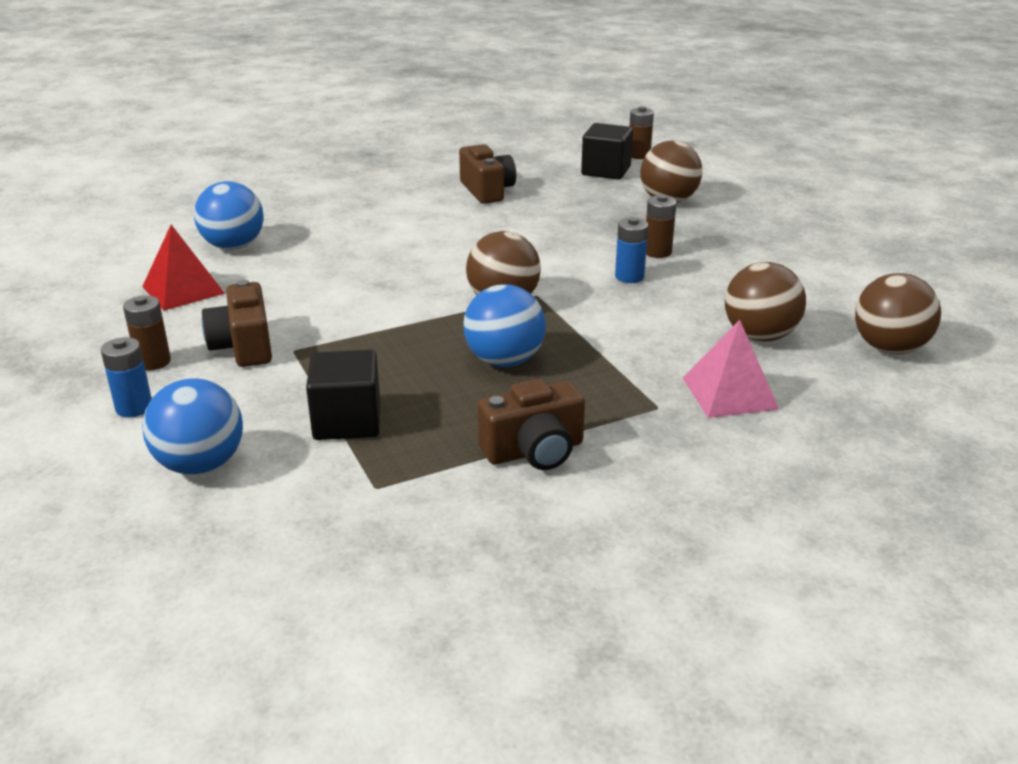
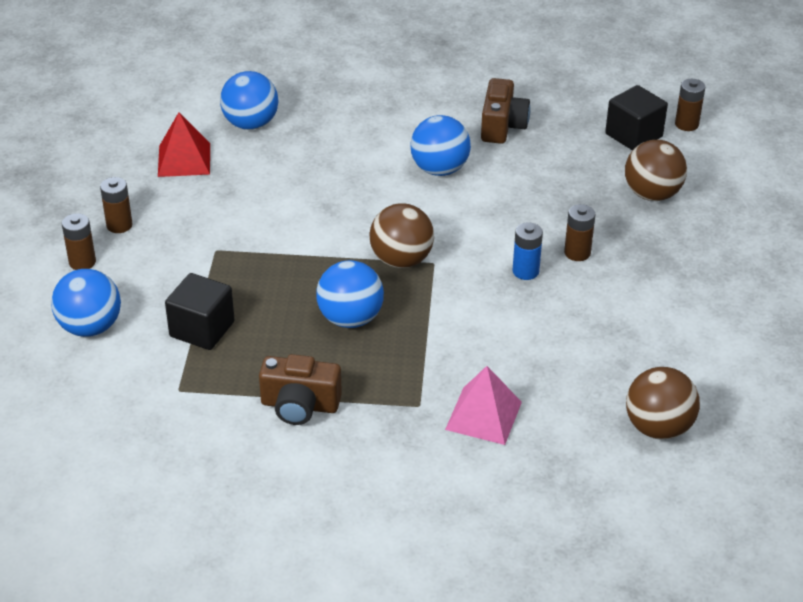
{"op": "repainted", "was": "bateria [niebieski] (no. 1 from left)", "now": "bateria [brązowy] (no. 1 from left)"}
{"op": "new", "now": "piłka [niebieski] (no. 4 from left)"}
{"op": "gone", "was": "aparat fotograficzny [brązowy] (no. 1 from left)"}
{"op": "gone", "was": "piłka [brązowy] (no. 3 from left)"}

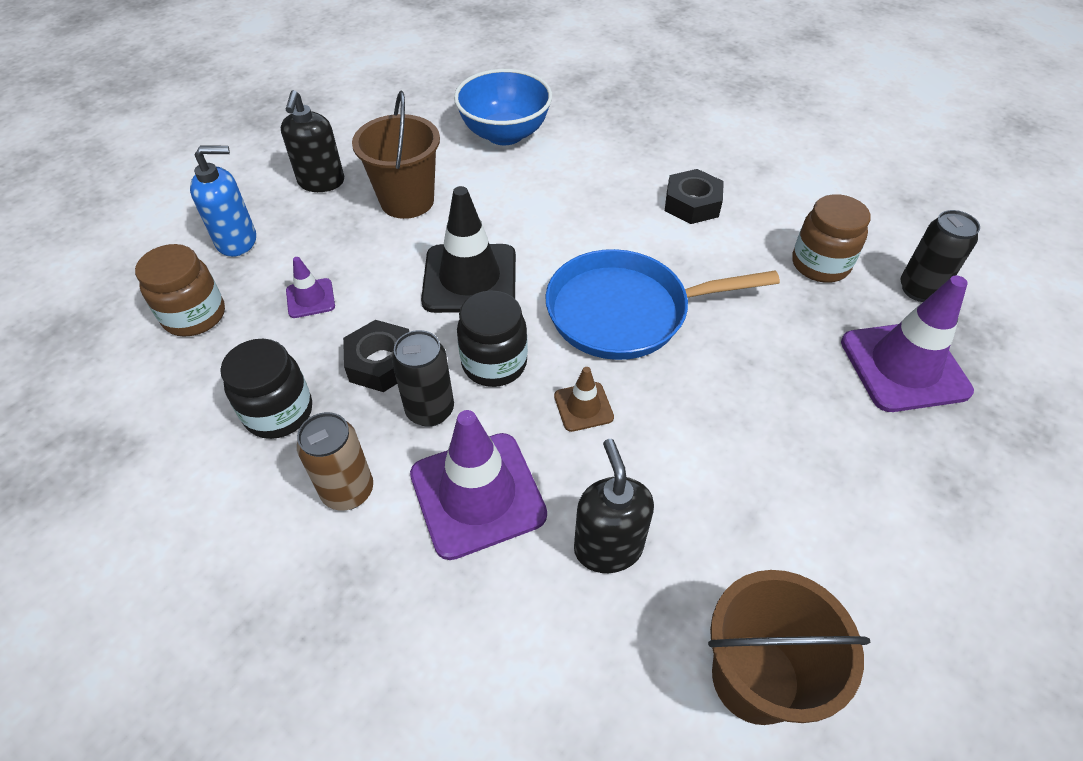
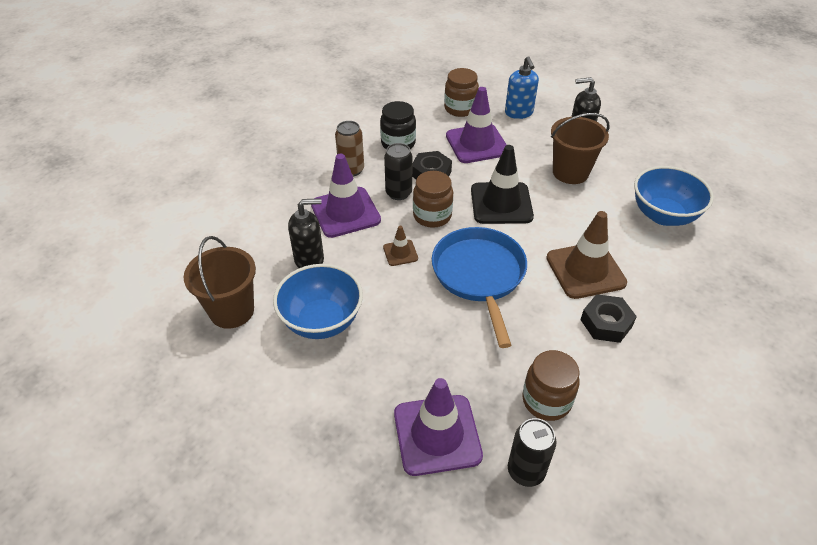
{"op": "new", "now": "miska [niebieski] (no. 1 from left)"}
{"op": "repainted", "was": "słoik [czarny] (no. 2 from left)", "now": "słoik [brązowy] (no. 1 from left)"}
{"op": "scaled", "was": "pachołek [fioletowy] (no. 1 from left in the first image)", "ratio": 2.06}
{"op": "new", "now": "pachołek [brązowy] (no. 2 from left)"}

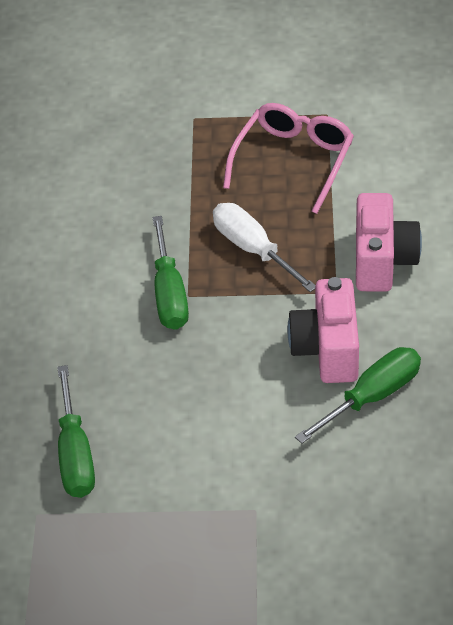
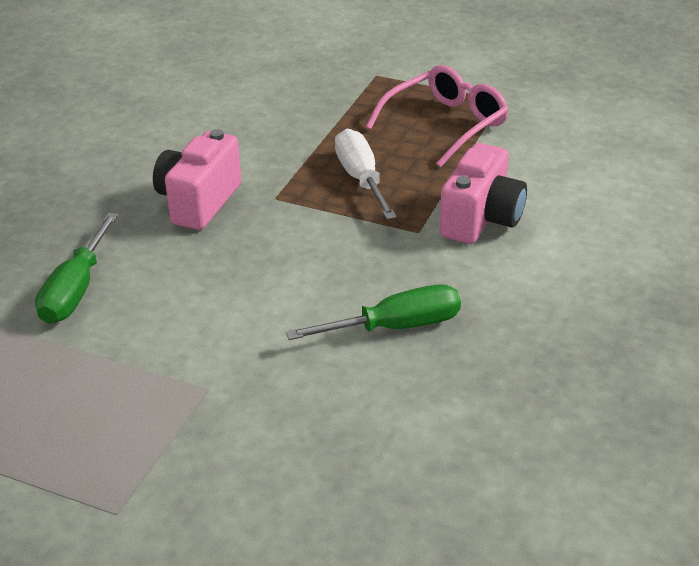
{"op": "shifted", "was": "aparat fotograficzny [różowy] (no. 1 from left)"}
{"op": "gone", "was": "śrubokręt [zielony] (no. 2 from left)"}

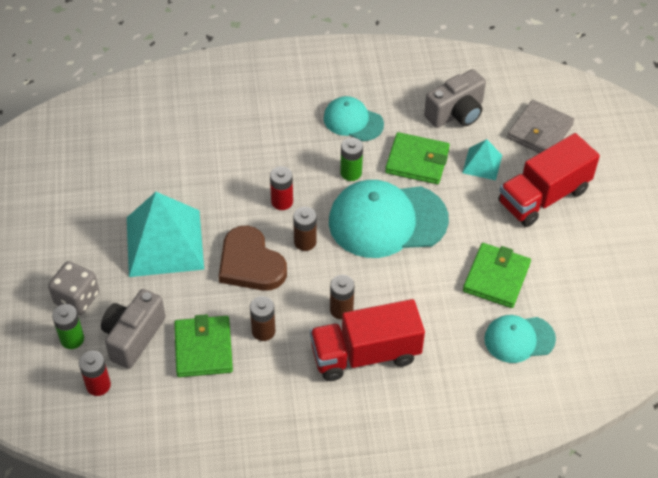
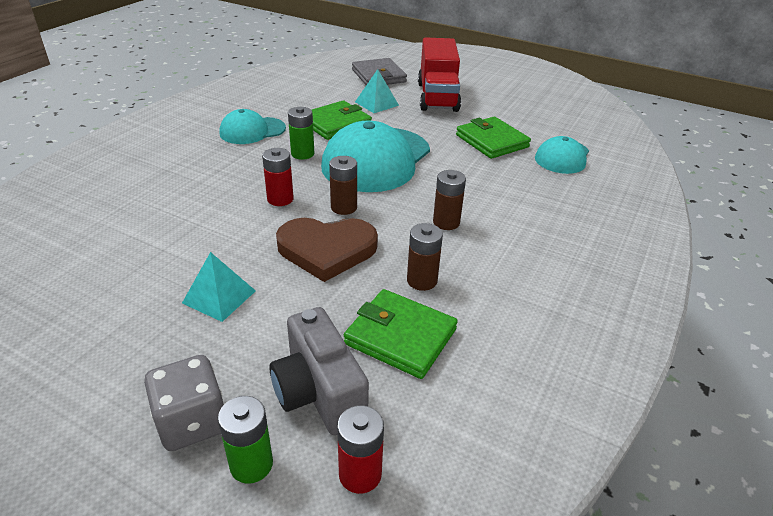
{"op": "scaled", "was": "piramida [turkusowy] (no. 1 from left)", "ratio": 0.49}
{"op": "gone", "was": "ciężarówka [czerwony] (no. 1 from left)"}
{"op": "gone", "was": "aparat fotograficzny [szary] (no. 2 from left)"}

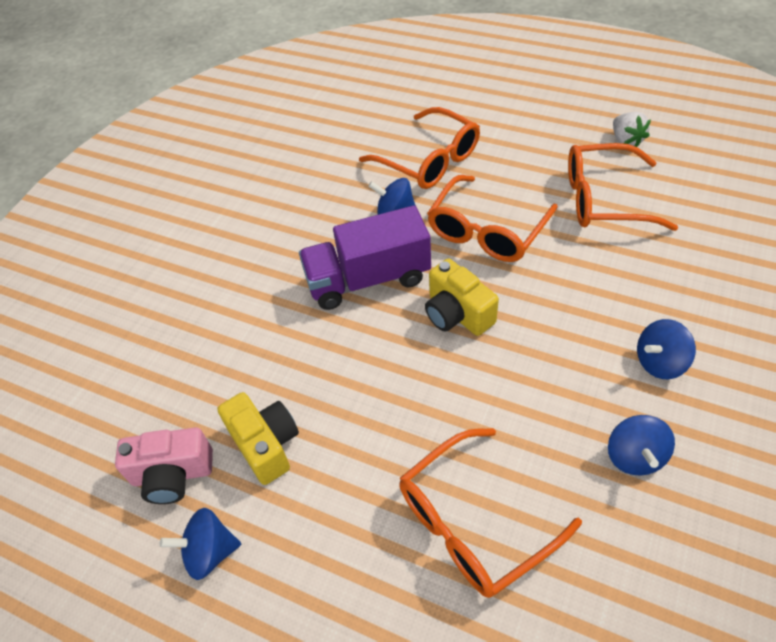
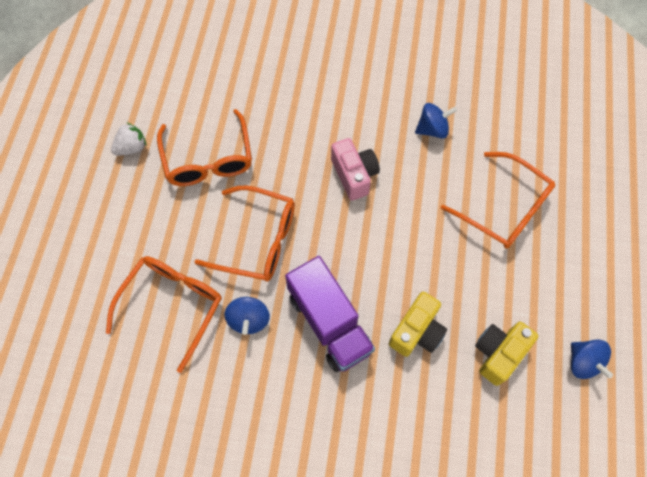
{"op": "shifted", "was": "aparat fotograficzny [różowy]"}
{"op": "shifted", "was": "aparat fotograficzny [żółty] (no. 2 from left in the first image)", "now": "aparat fotograficzny [żółty] (no. 1 from left)"}
{"op": "gone", "was": "bączek [niebieski] (no. 4 from left)"}

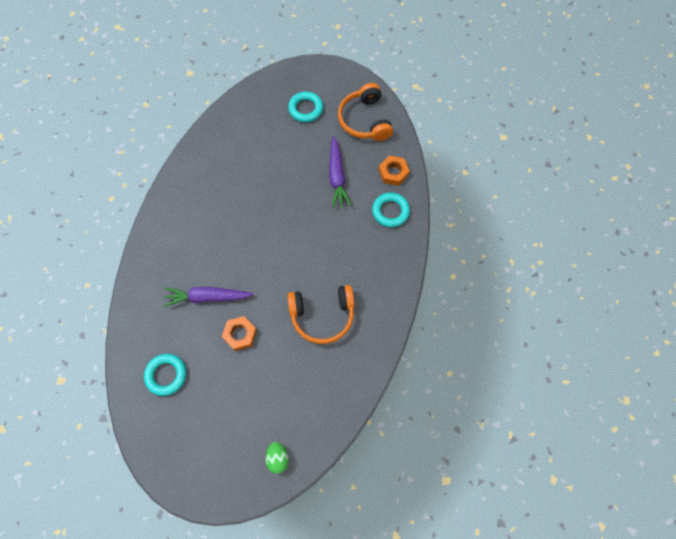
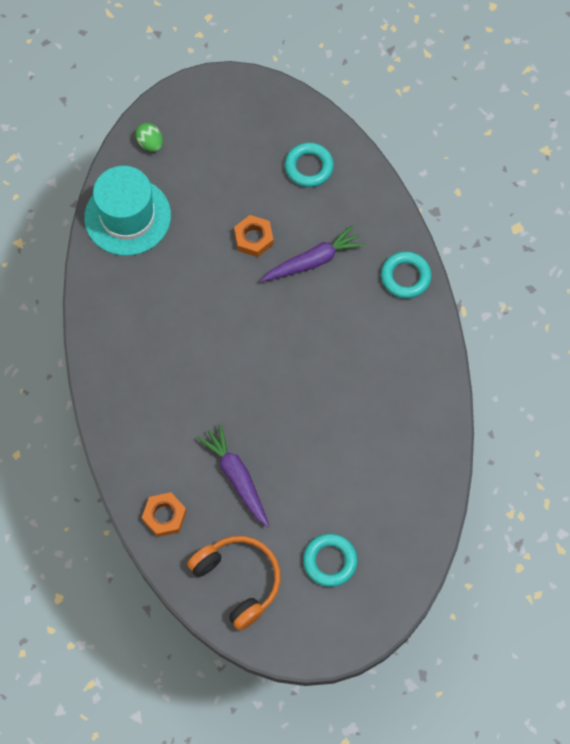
{"op": "new", "now": "kapelusz [turkusowy]"}
{"op": "shifted", "was": "pierścień [turkusowy] (no. 3 from left)"}
{"op": "gone", "was": "słuchawki [pomarańczowy] (no. 1 from left)"}

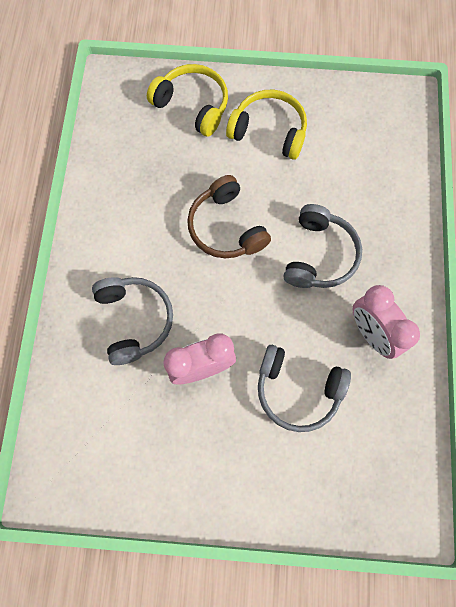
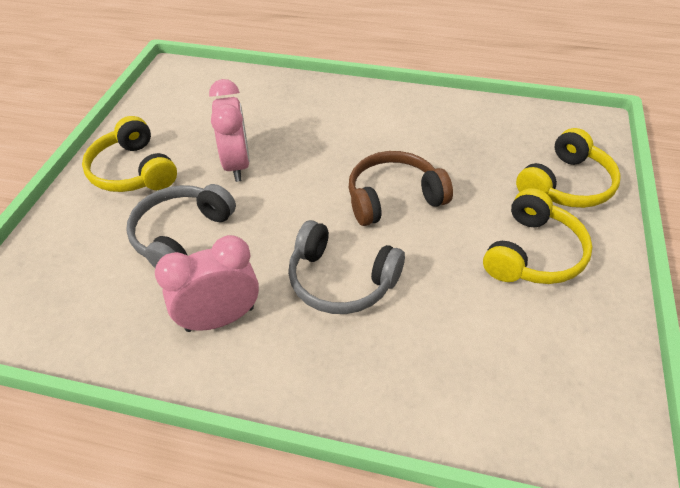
{"op": "new", "now": "słuchawki [żółty] (no. 1 from left)"}
{"op": "gone", "was": "słuchawki [szary] (no. 1 from left)"}

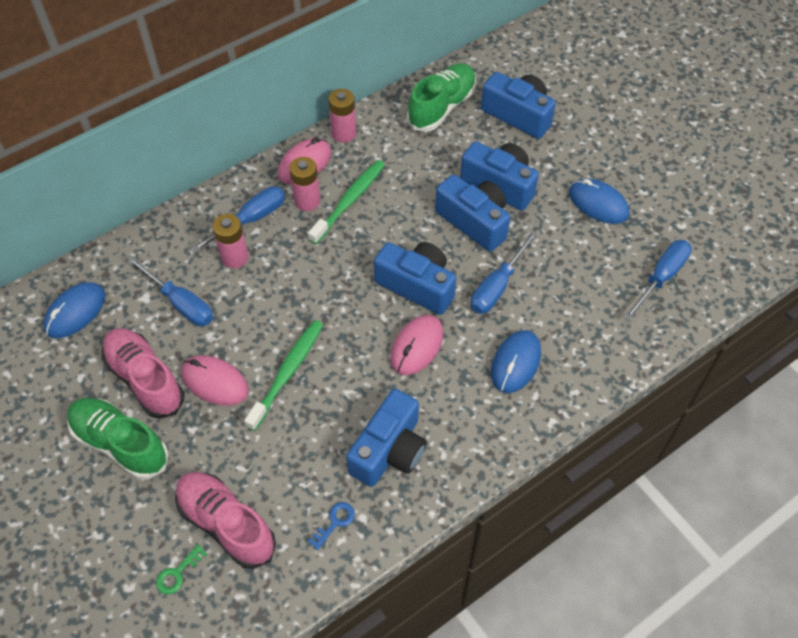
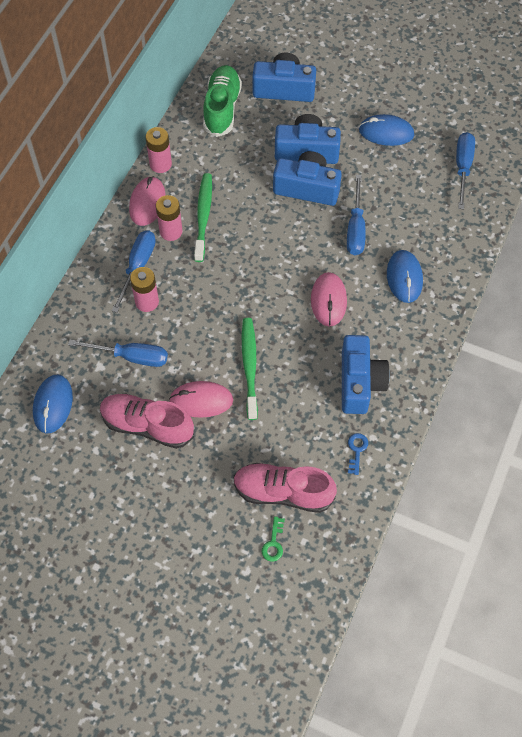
{"op": "gone", "was": "but [zielony] (no. 1 from left)"}
{"op": "gone", "was": "aparat fotograficzny [niebieski] (no. 2 from left)"}

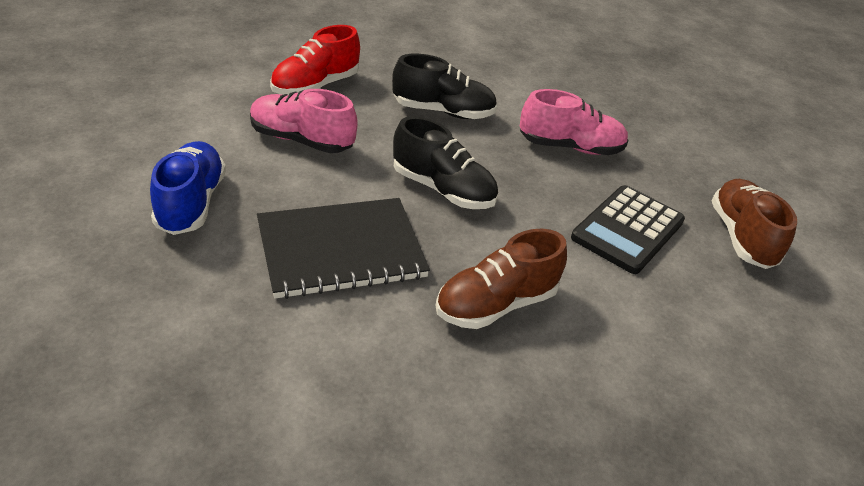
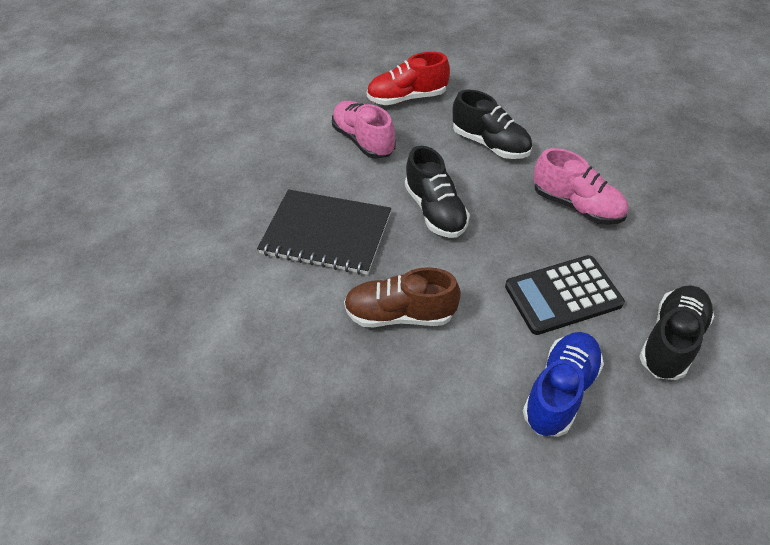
{"op": "shifted", "was": "but [niebieski]"}
{"op": "repainted", "was": "but [brązowy] (no. 2 from left)", "now": "but [czarny] (no. 3 from left)"}

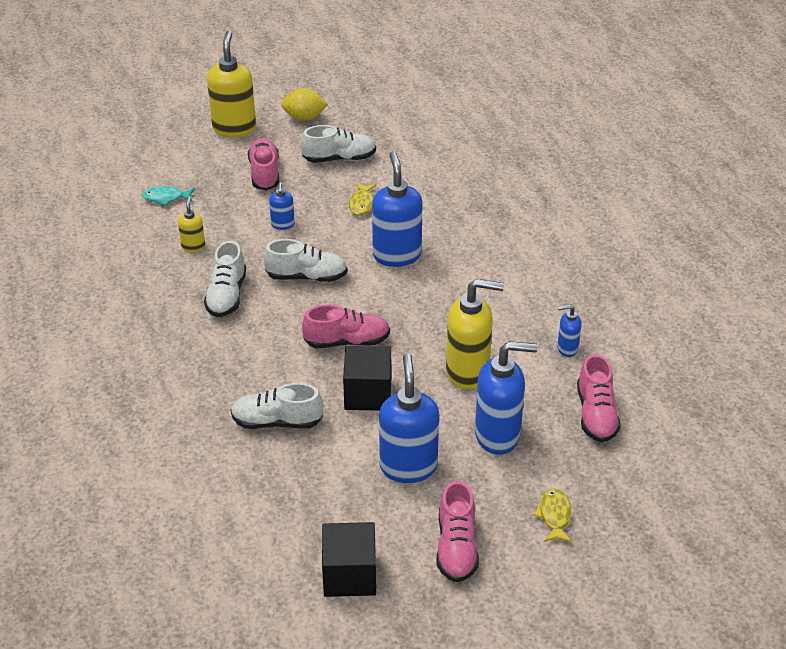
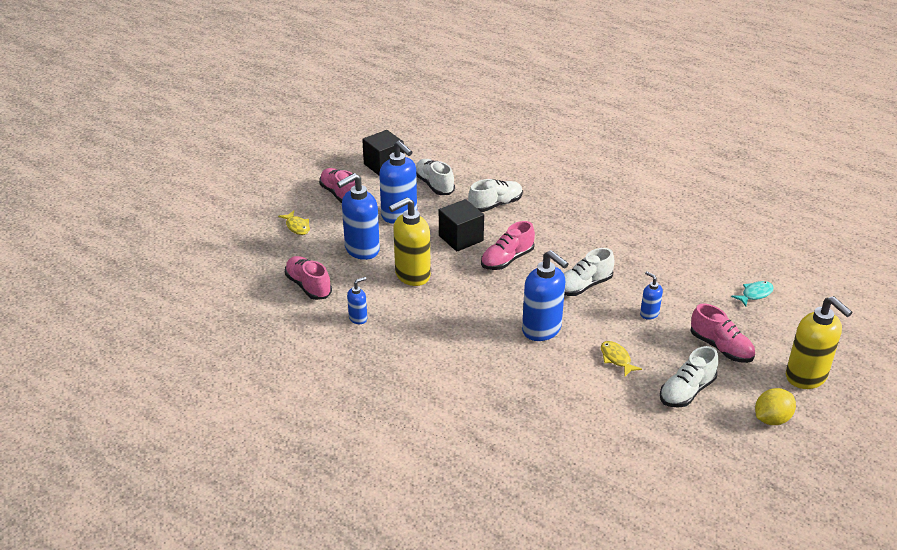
{"op": "shifted", "was": "but [biały] (no. 1 from left)"}
{"op": "gone", "was": "dozownik mydła [żółty] (no. 1 from left)"}

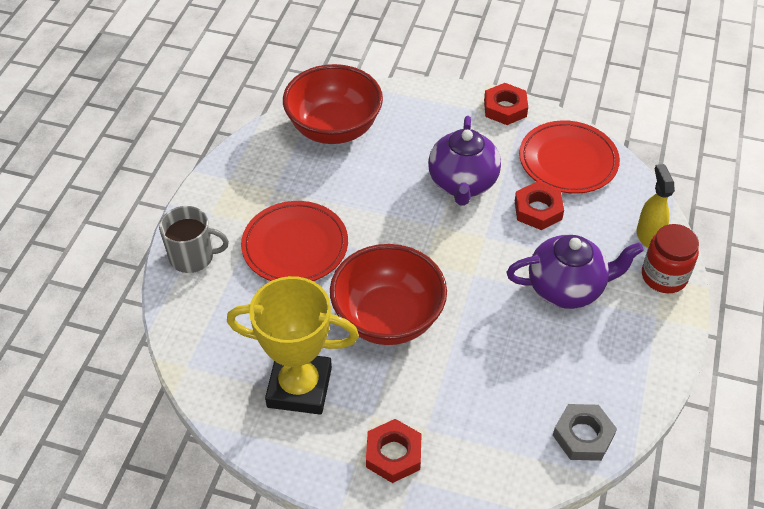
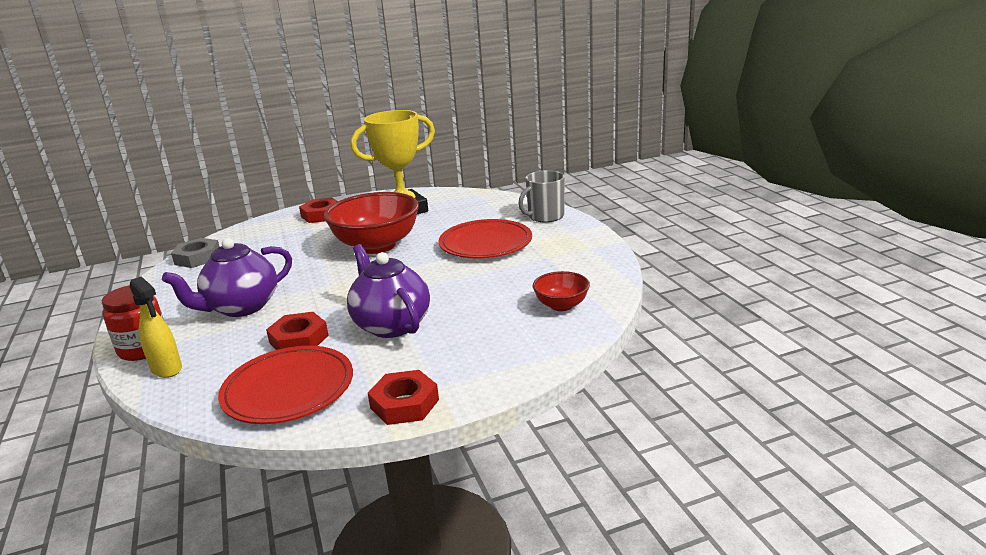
{"op": "scaled", "was": "miska [czerwony] (no. 1 from left in the first image)", "ratio": 0.5}

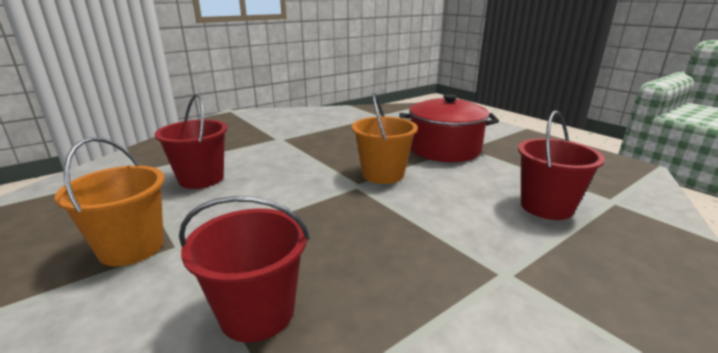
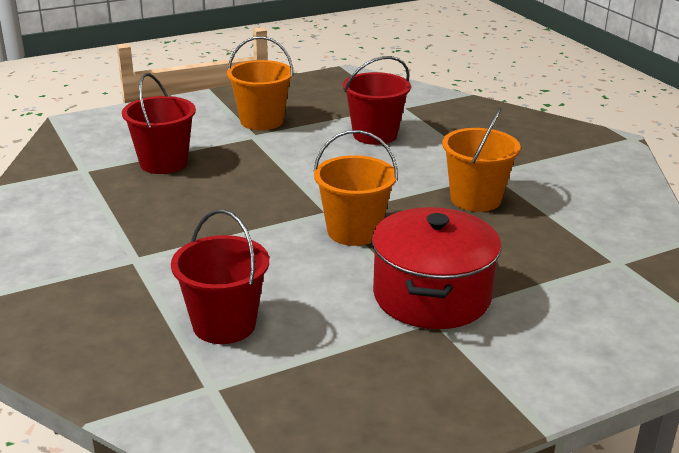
{"op": "new", "now": "wiadro [pomarańczowy] (no. 3 from left)"}

